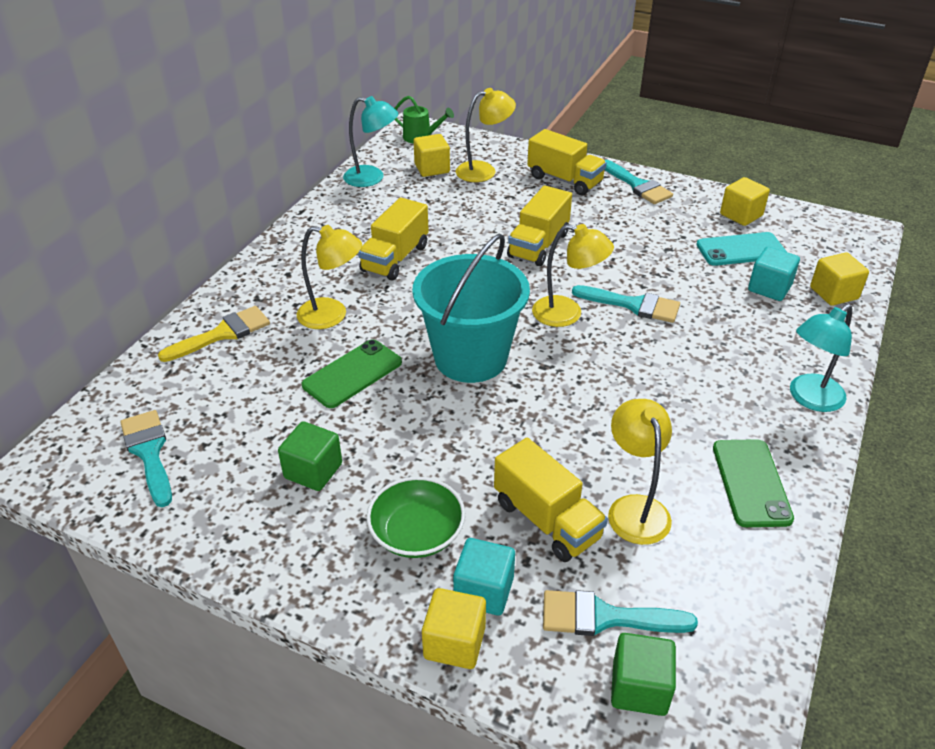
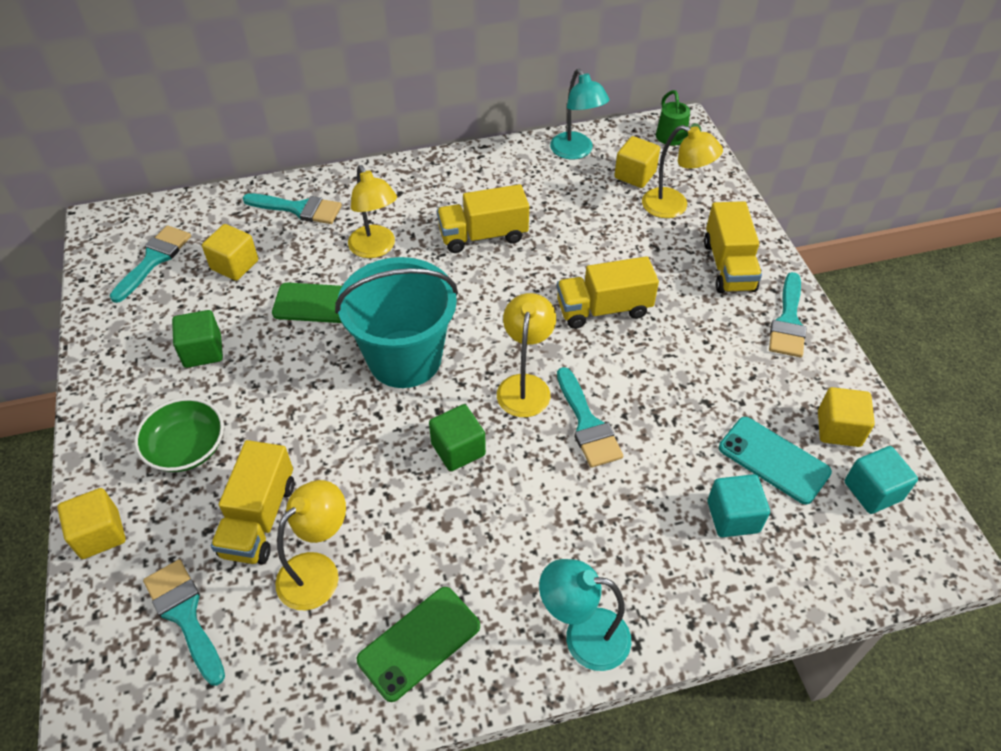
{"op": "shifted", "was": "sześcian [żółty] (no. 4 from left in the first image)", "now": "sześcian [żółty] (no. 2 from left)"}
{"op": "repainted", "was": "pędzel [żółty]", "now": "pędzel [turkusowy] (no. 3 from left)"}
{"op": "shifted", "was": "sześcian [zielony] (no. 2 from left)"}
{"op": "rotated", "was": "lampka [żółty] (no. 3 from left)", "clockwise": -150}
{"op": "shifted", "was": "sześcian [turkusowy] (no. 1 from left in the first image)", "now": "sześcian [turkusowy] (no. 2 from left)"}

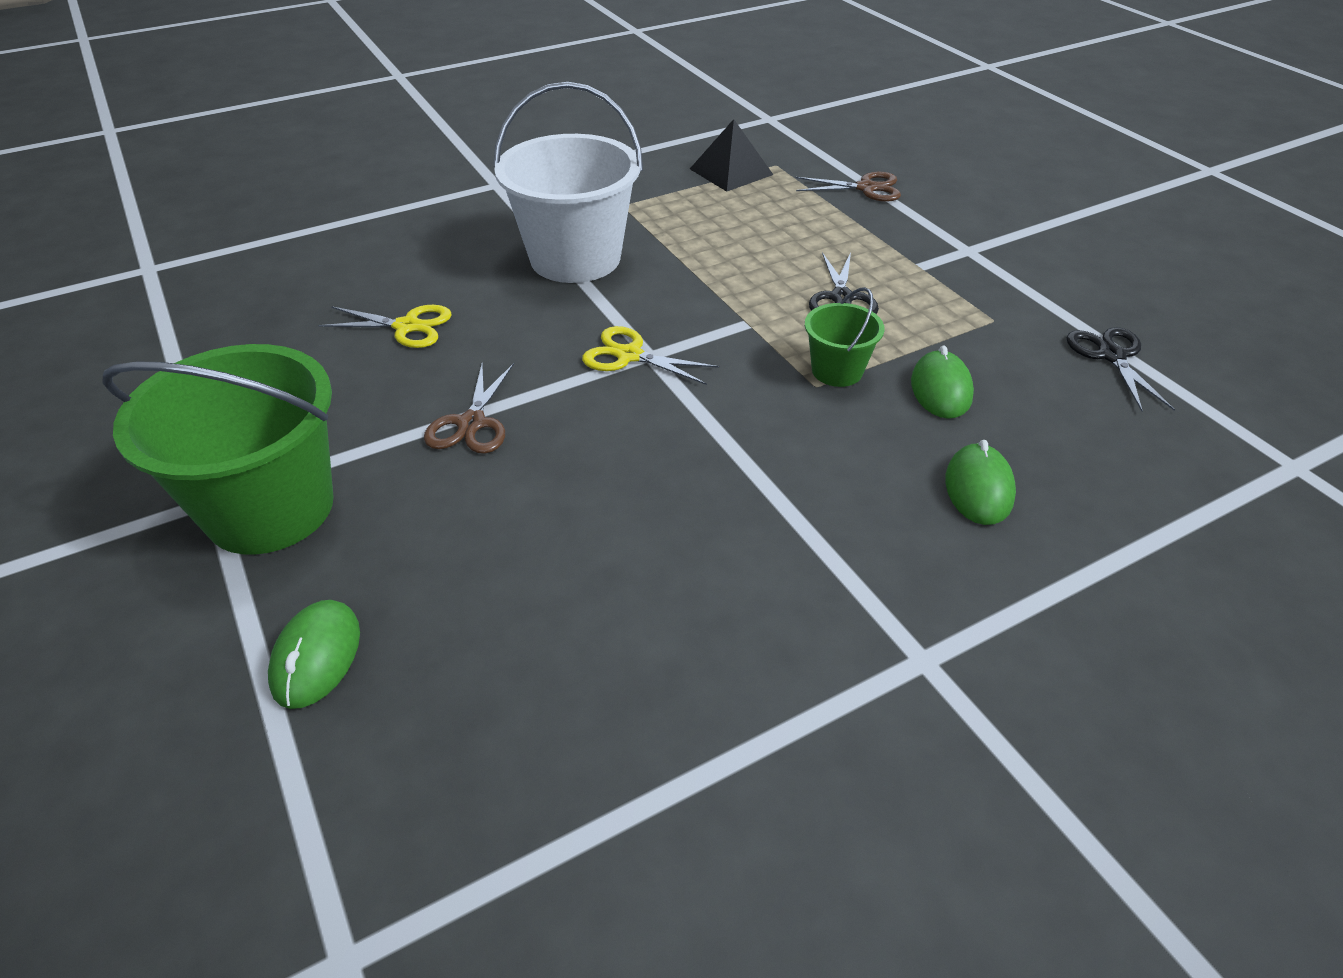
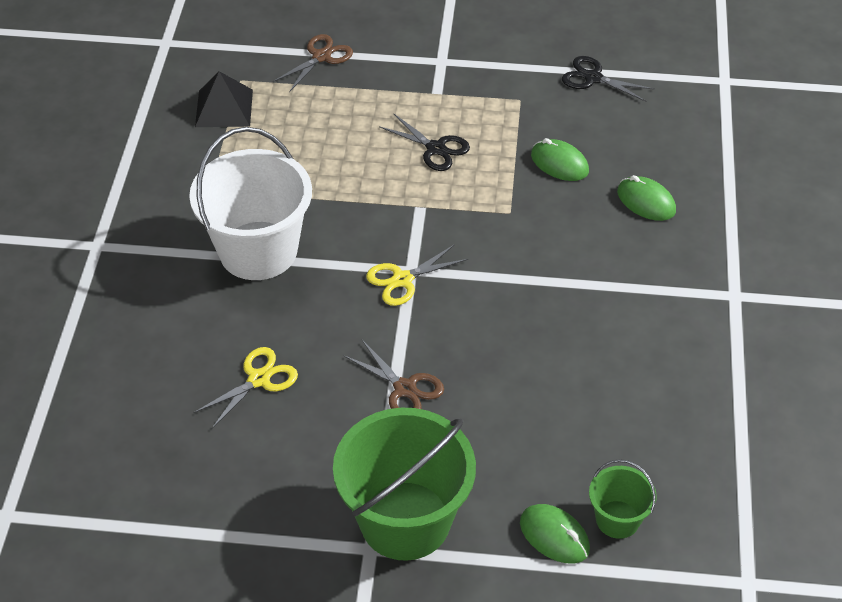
{"op": "shifted", "was": "wiadro [zielony] (no. 2 from left)"}

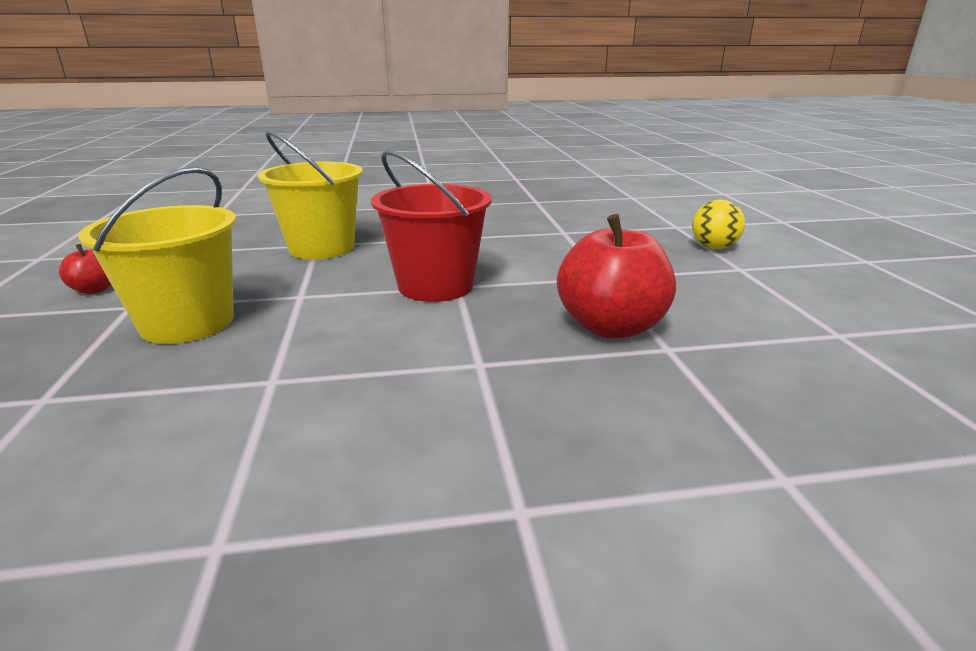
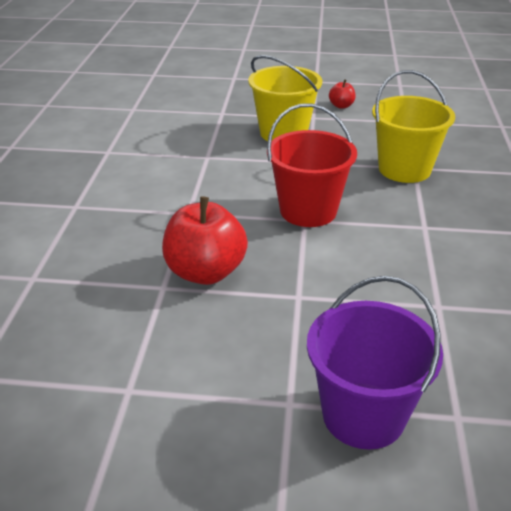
{"op": "swapped", "was": "piłka [żółty]", "now": "wiadro [fioletowy]"}

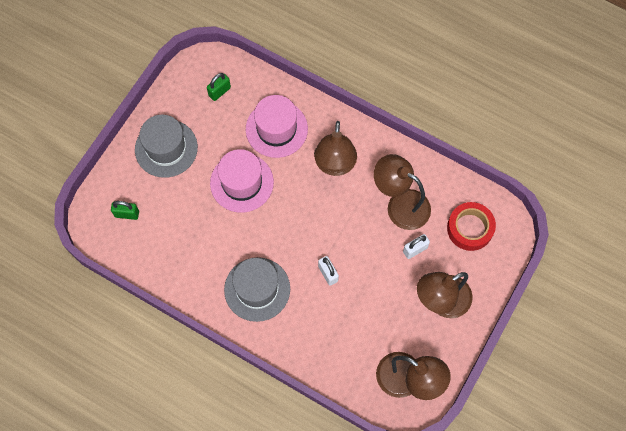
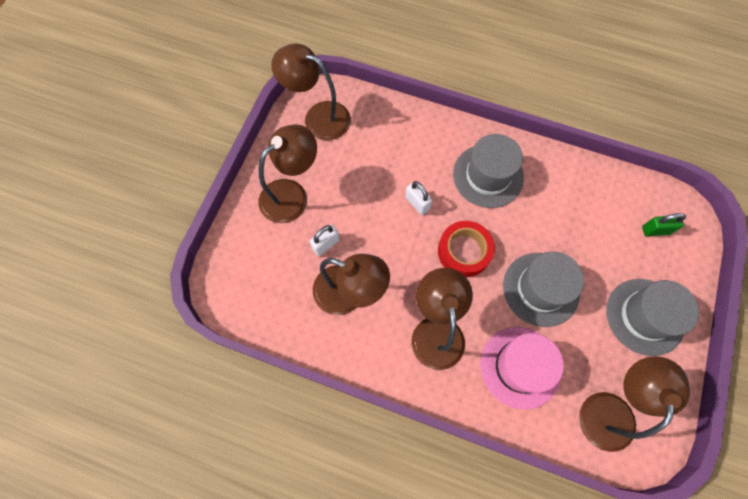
{"op": "shifted", "was": "taśma klejąca [czerwony]"}
{"op": "repainted", "was": "kapelusz [różowy] (no. 1 from left)", "now": "kapelusz [szary] (no. 2 from left)"}
{"op": "swapped", "was": "kłódka [zielony] (no. 2 from left)", "now": "lampka [brązowy] (no. 5 from left)"}

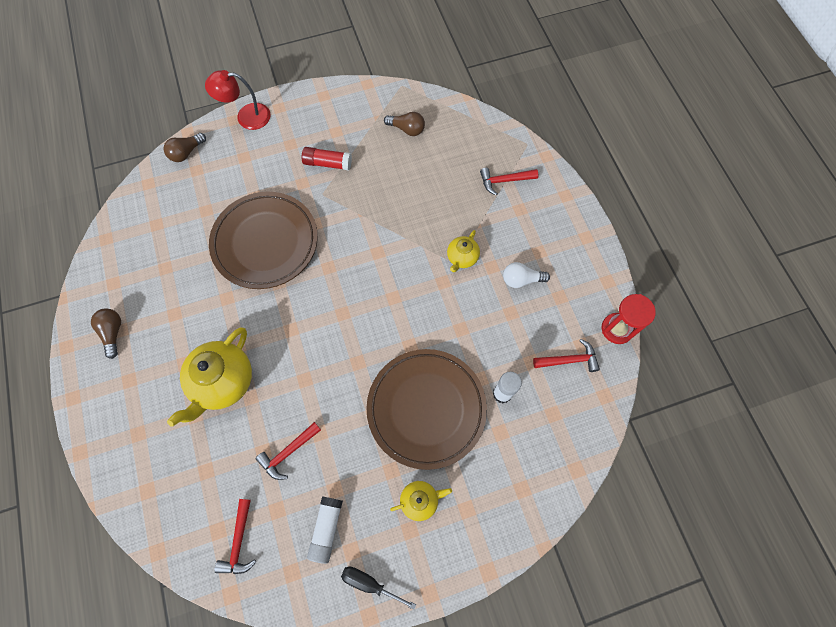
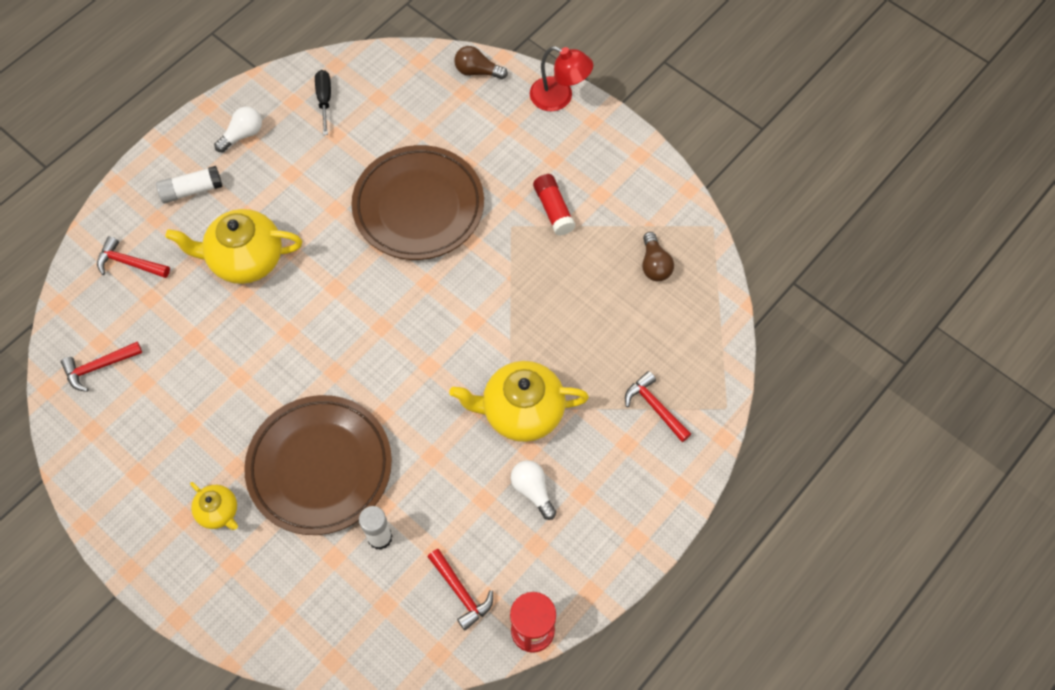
{"op": "shifted", "was": "młotek [czerwony] (no. 2 from left)"}
{"op": "shifted", "was": "klej w sztyfcie [biały] (no. 1 from left)"}
{"op": "repainted", "was": "żarówka [brązowy] (no. 1 from left)", "now": "żarówka [biały] (no. 1 from left)"}
{"op": "shifted", "was": "śrubokręt [czarny]"}
{"op": "scaled", "was": "imbryk [żółty] (no. 3 from left)", "ratio": 1.9}
{"op": "rotated", "was": "lampka [czerwony]", "clockwise": 150}

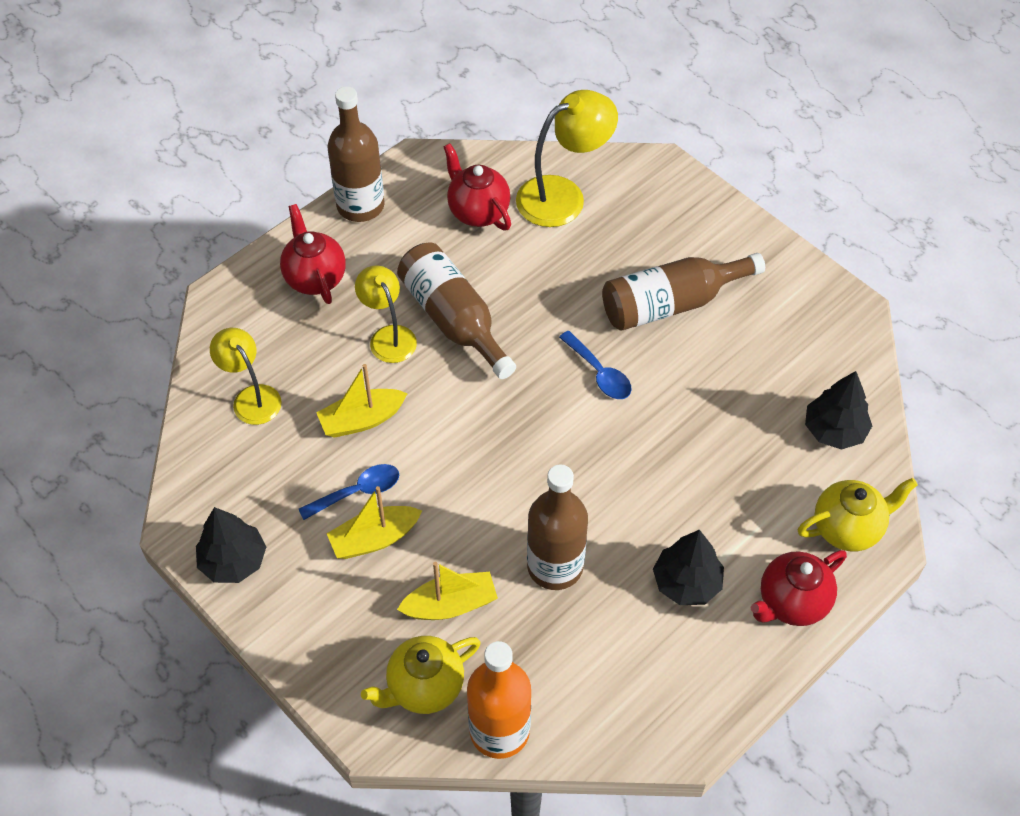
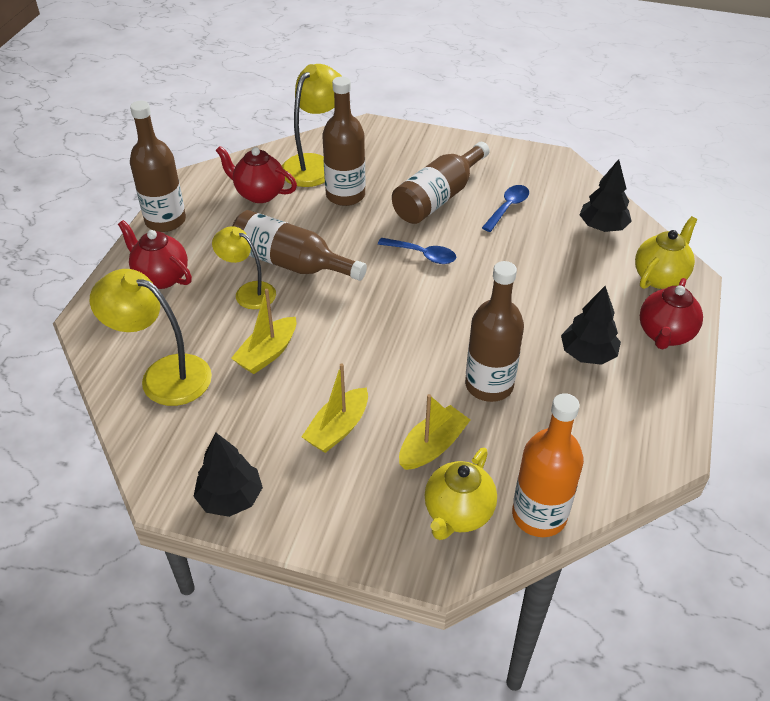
{"op": "scaled", "was": "lampka [żółty] (no. 1 from left)", "ratio": 1.55}
{"op": "new", "now": "butelka [brązowy] (no. 3 from left)"}
{"op": "shifted", "was": "łyżka [niebieski] (no. 1 from left in the first image)", "now": "łyżka [niebieski] (no. 2 from left)"}

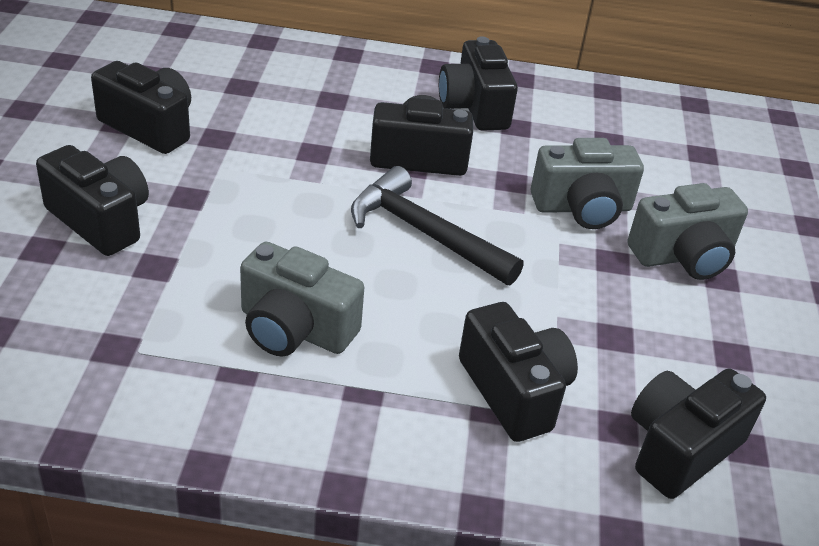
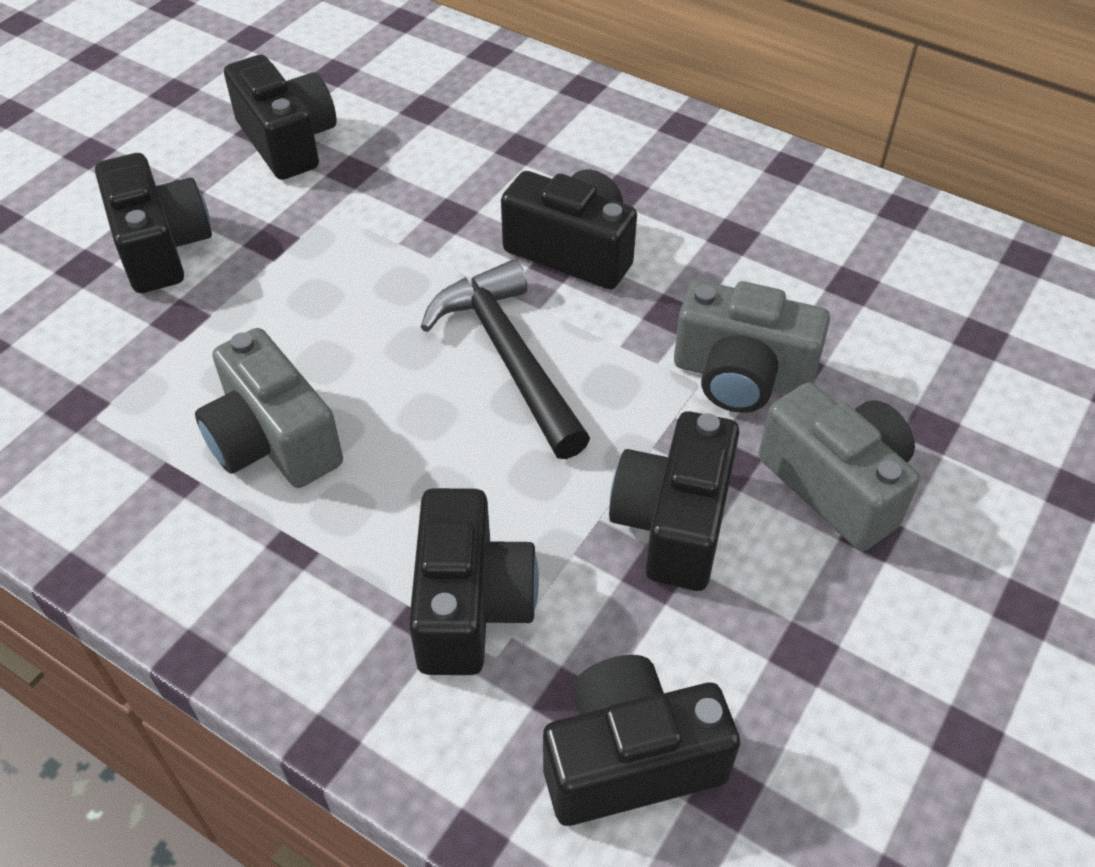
{"op": "shifted", "was": "aparat fotograficzny [czarny] (no. 4 from left in the first image)", "now": "aparat fotograficzny [czarny] (no. 6 from left)"}
{"op": "rotated", "was": "aparat fotograficzny [szary] (no. 3 from left)", "clockwise": -135}

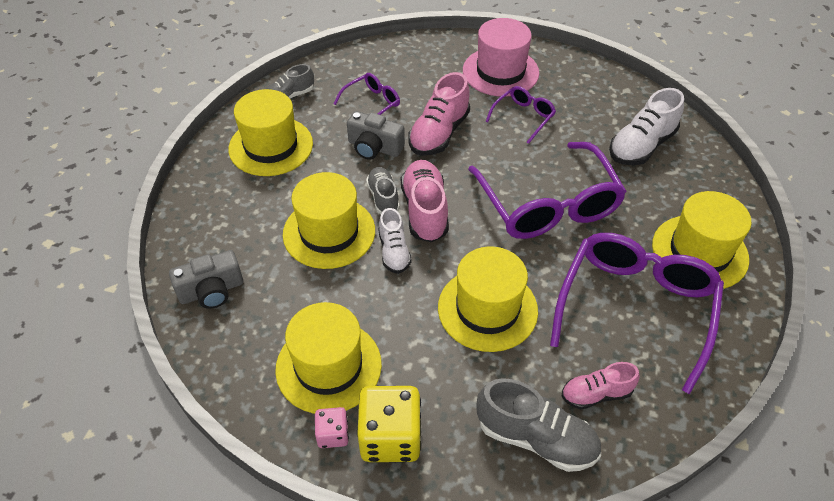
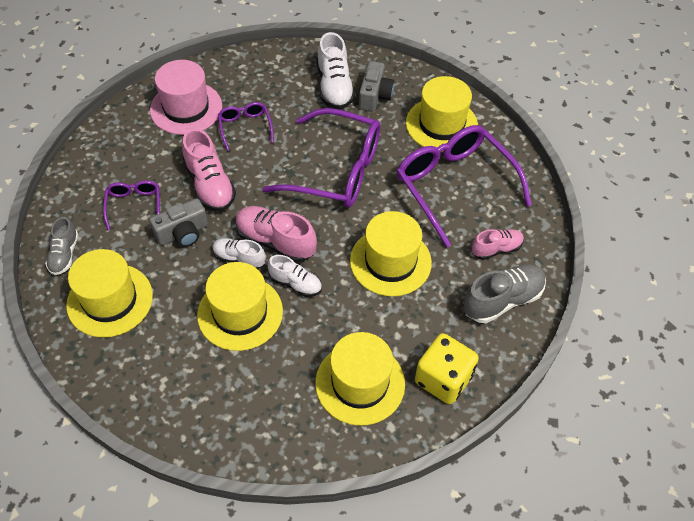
{"op": "repainted", "was": "but [szary] (no. 2 from left)", "now": "but [biały] (no. 1 from left)"}
{"op": "shifted", "was": "aparat fotograficzny [szary] (no. 1 from left in the first image)", "now": "aparat fotograficzny [szary] (no. 2 from left)"}
{"op": "rotated", "was": "but [różowy] (no. 3 from left)", "clockwise": -135}
{"op": "gone", "was": "kostka do gry [różowy]"}

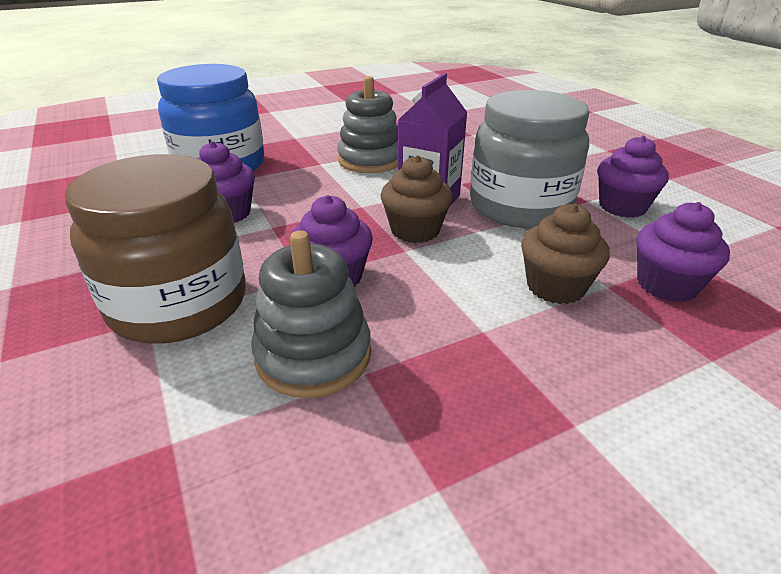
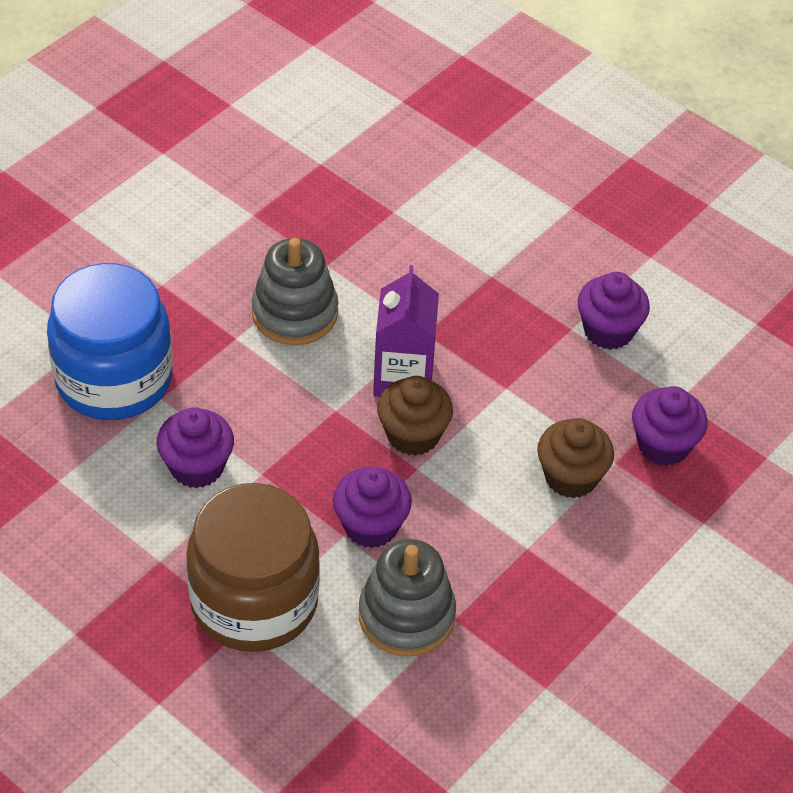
{"op": "gone", "was": "słoik [szary]"}

